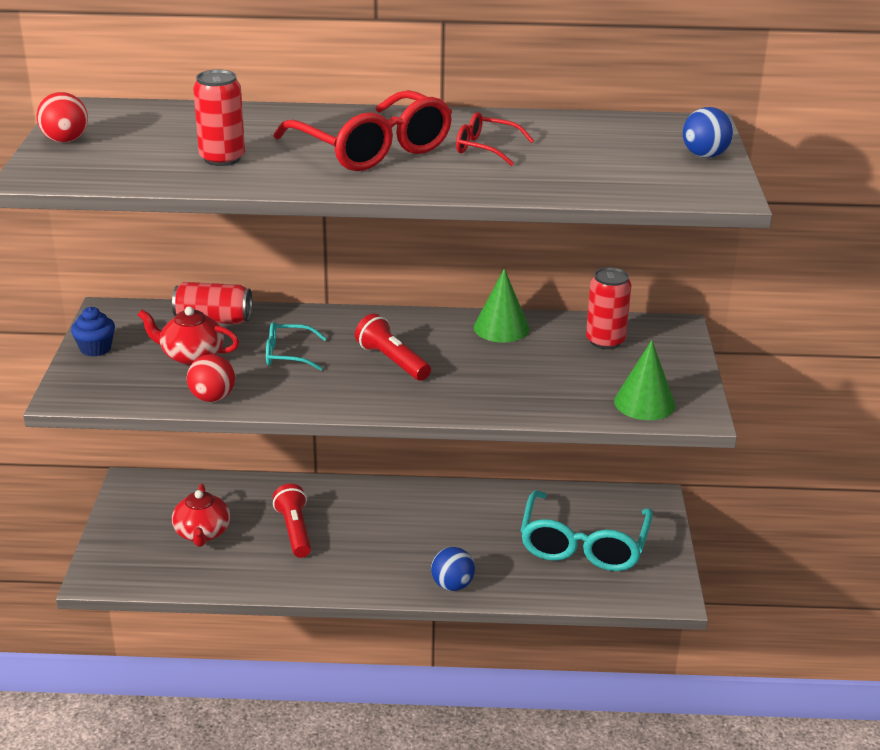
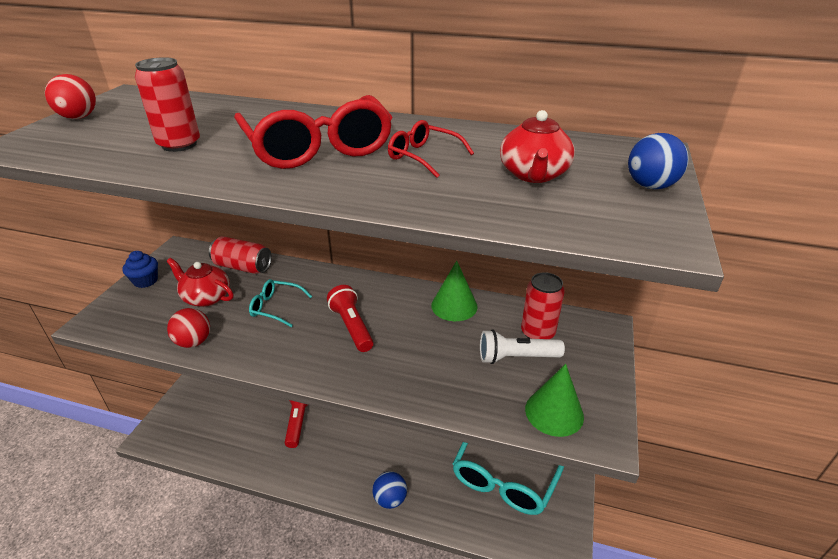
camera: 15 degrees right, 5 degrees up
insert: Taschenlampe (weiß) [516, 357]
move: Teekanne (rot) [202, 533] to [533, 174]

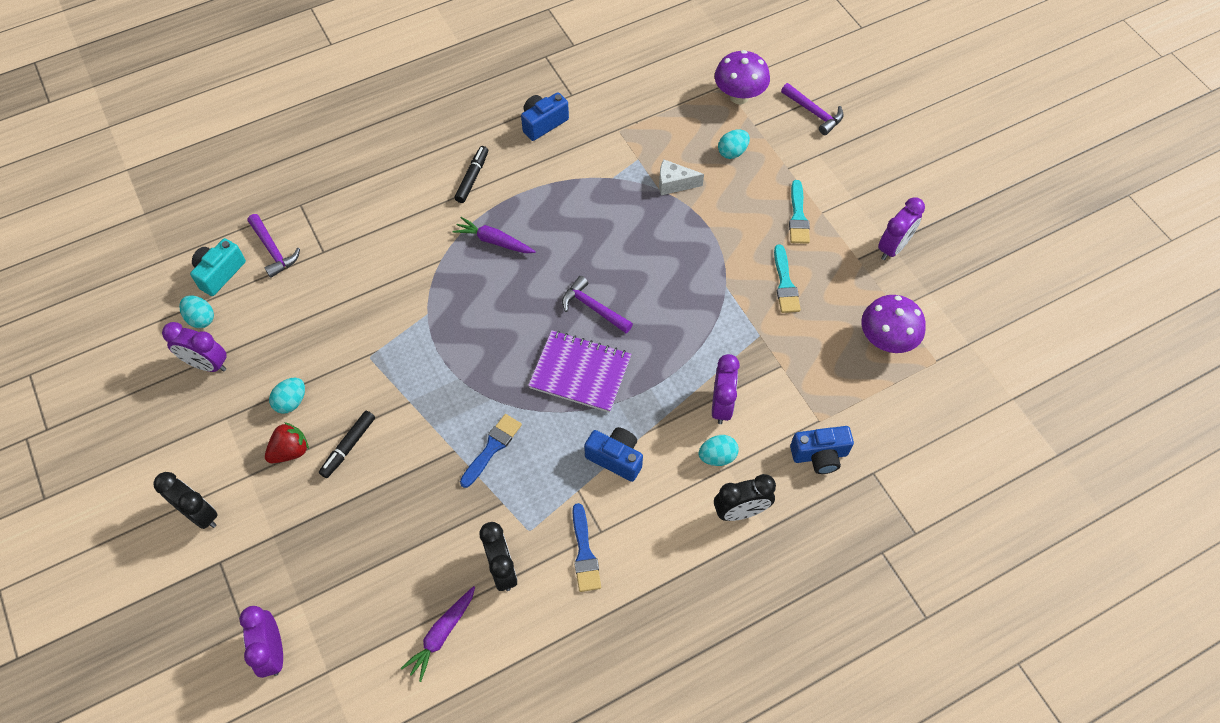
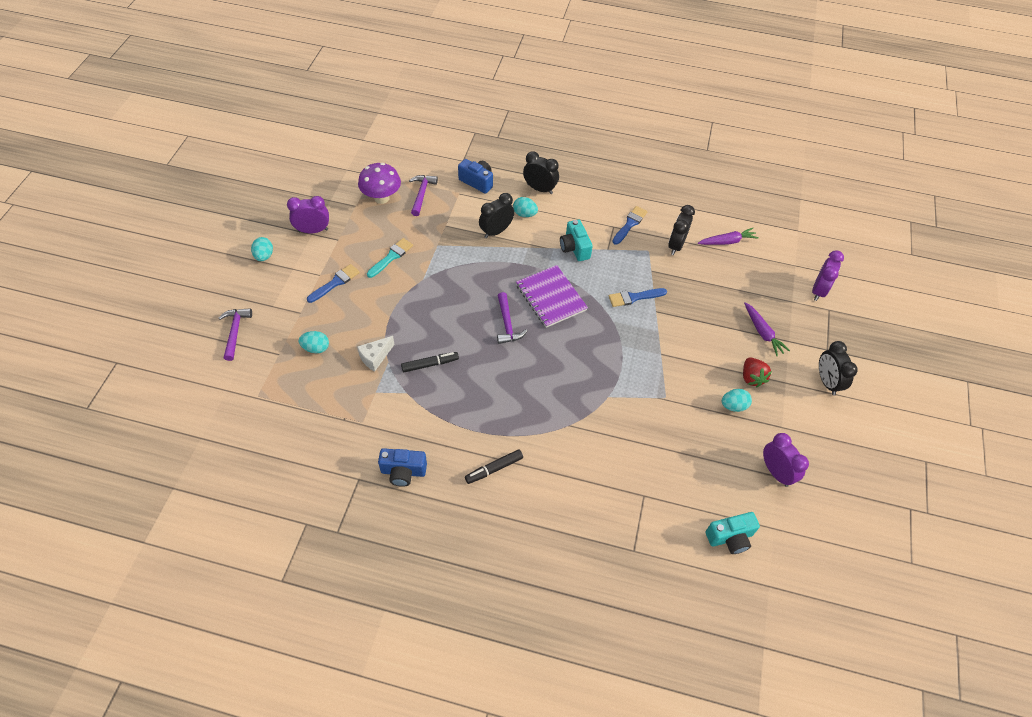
camera: 140 degrees left, 5 degrees down
delete: Pilz (lila) [739, 96]
move: Ei (türkis) [201, 318] to [264, 256]; Filzstift (schwarz) [348, 447] to [430, 364]; Hammer (lila) [273, 250] to [422, 194]; Karotte (lila) [494, 241] to [762, 332]
recolor: Pinsel (türkis) [798, 216] to Pinsel (blau) [335, 283]; Wecker (lila) [721, 405] to Wecker (schwarz) [496, 231]; Kamera (blau) [615, 458] to Kamera (türkis) [574, 248]
rotate: Käse (weiß) [674, 184] = [375, 357] 90 degrees clockwise; Erdbeere (rot) [290, 451] = [751, 378] 105 degrees counterclockwise

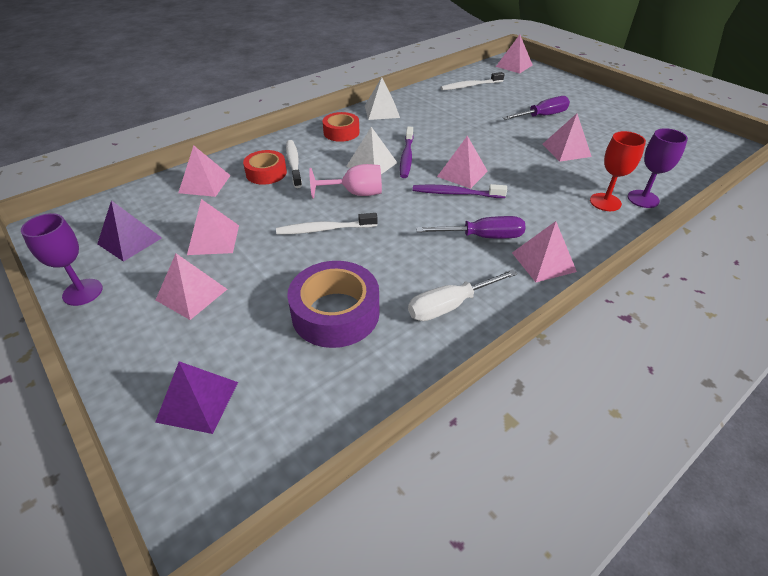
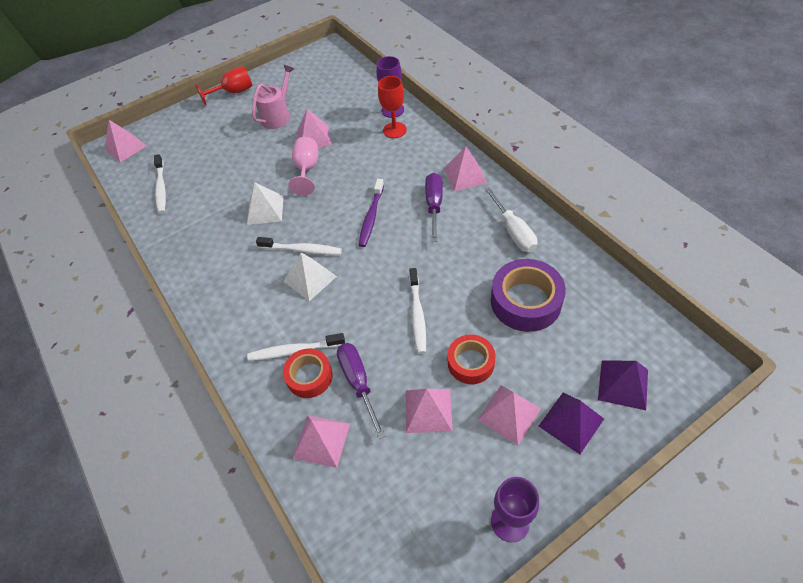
camera: 80 degrees left, 10 degrees up
delete: Pyramide (rosa) [462, 174]
insert: Kelch (rot) [234, 92]; Gießkanne (rosa) [278, 116]
move: Pyramide (weiß) [382, 111] to [265, 210]; Kelch (rosa) [355, 193] to [307, 169]; Schraubenzieher (lila) [542, 116] to [358, 382]; Klebeband (rot) [341, 132] to [471, 363]; Pyramide (lila) [130, 241] to [571, 422]
recolor: Zahnbürste (lila) [406, 157] to Zahnbürste (weiß) [302, 250]

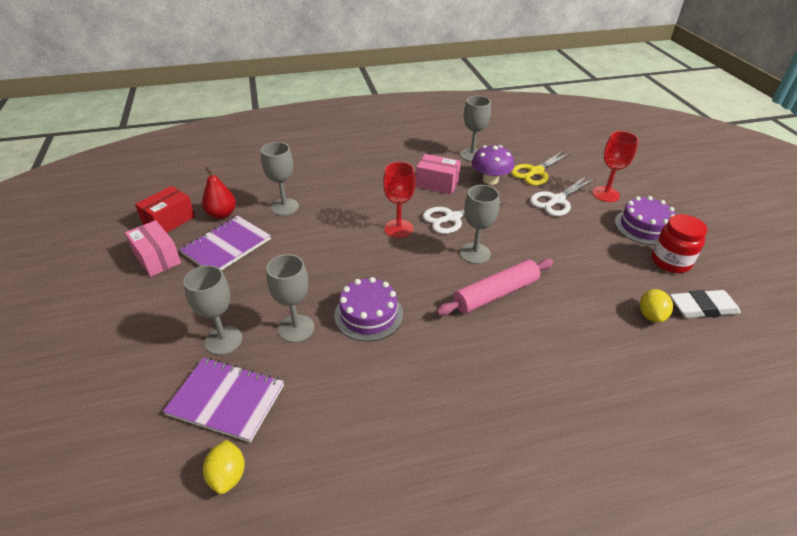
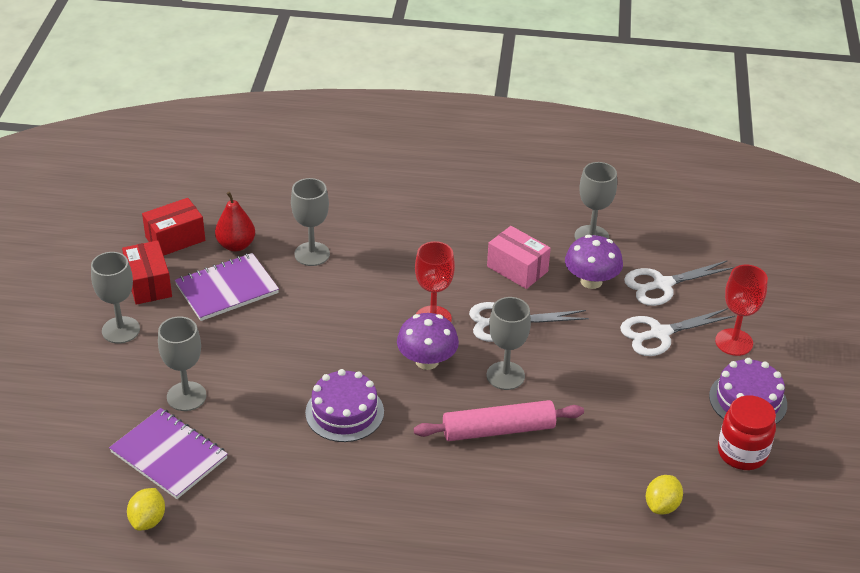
camera: 20 degrees right, 0 degrees up
delete: Radiergummi (weiß) [702, 308]
insert: Pilz (lila) [427, 361]
move: Kelch (grau) [296, 328] to [120, 330]
recolor: Schachtel (rosa) [157, 258] to Schachtel (rot) [148, 284]; Schere (gelb) [536, 172] to Schere (weiß) [662, 284]

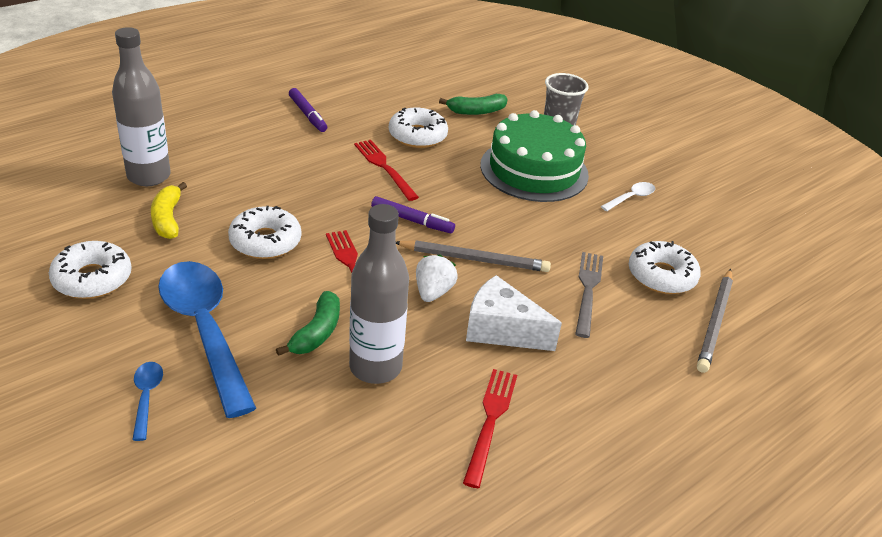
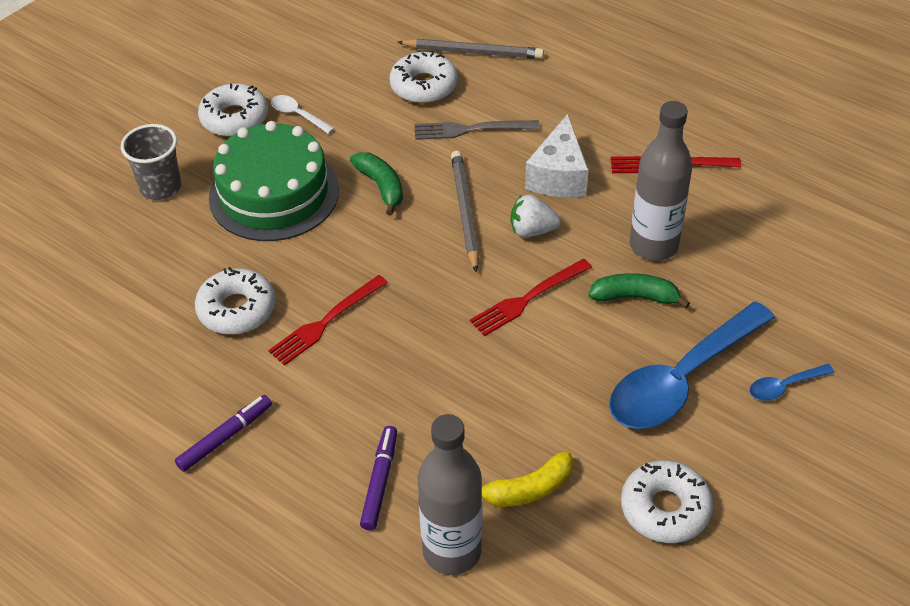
camera: 100 degrees left, 10 degrees up
move: Donut (weiß) [265, 241] to [234, 118]; Banane (grün) [476, 111] to [381, 186]; Filzstift (lila) [412, 220] to [380, 481]

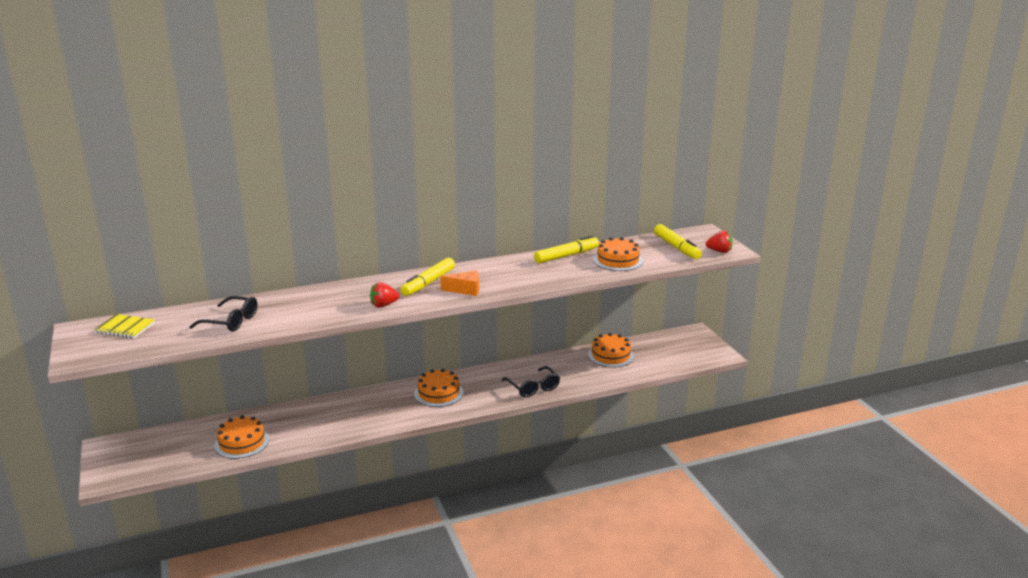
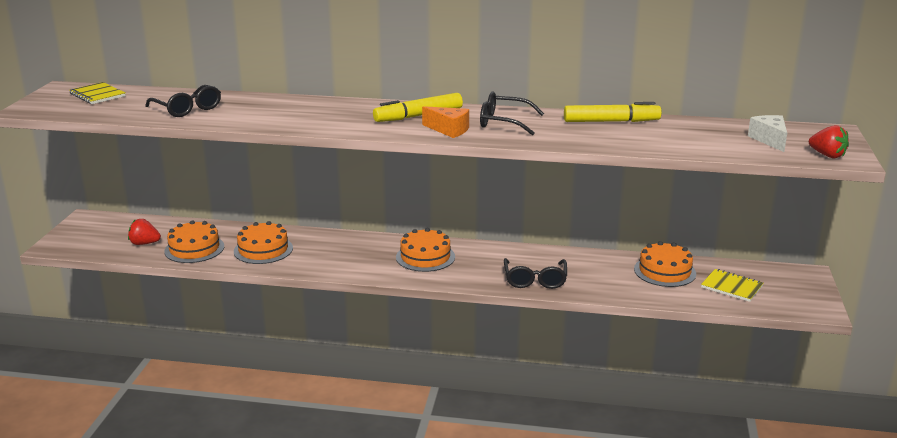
camera: 30 degrees right, 0 degrees up
insert: Brille (schwarz) [504, 122]; Notizbuch (gelb) [731, 287]
move: Erdbeere (rot) [384, 305] to [144, 243]; Kuchen (orange) [618, 260] to [263, 250]
replace: Filzstift (gelb) [676, 247] to Käse (weiß) [769, 140]

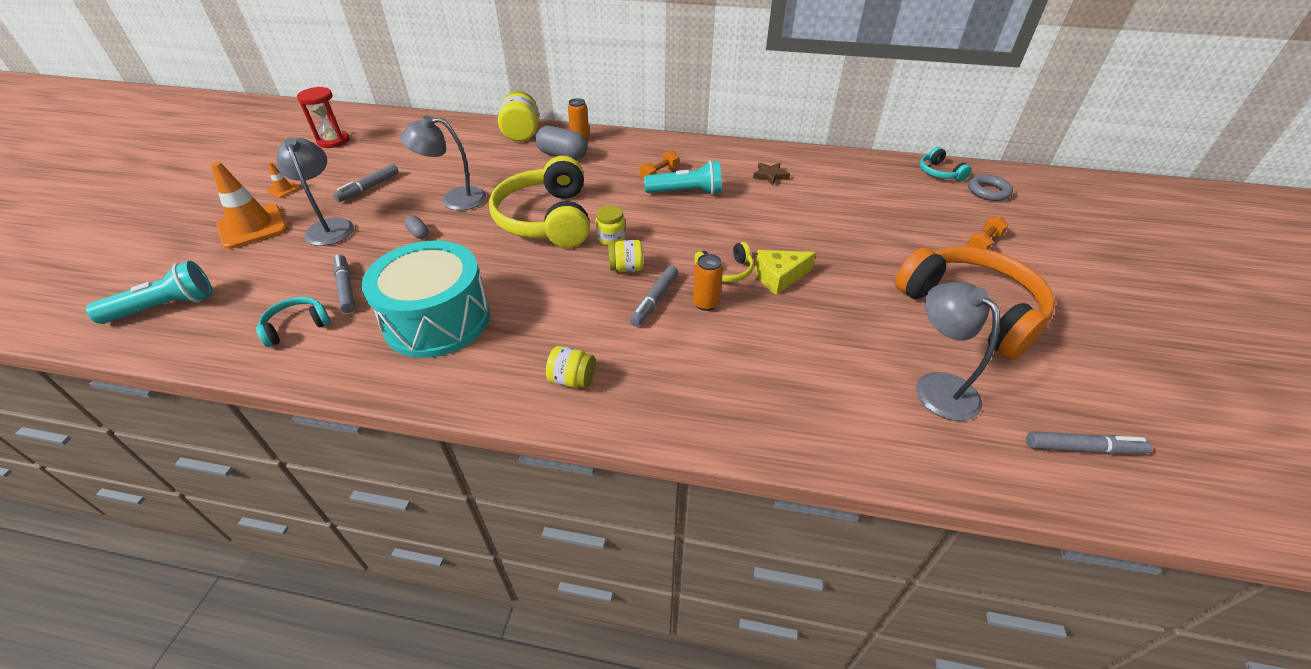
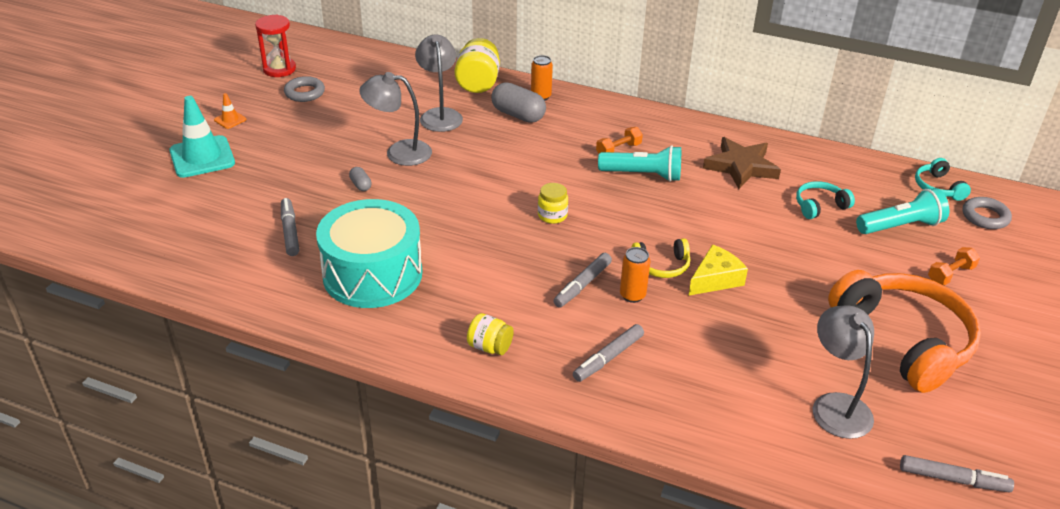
camera: 10 degrees right, 5 degrees down
delete: Kopfhörer (gelb) [547, 219]; Einmachglas (gelb) [626, 268]
insert: Ring (grau) [304, 93]
move: Lampe (grau) [329, 227] to [440, 115]; Filzstift (grau) [369, 188] to [608, 358]; Kopfhörer (türkis) [297, 326] to [820, 206]; Taschenlampe (türkis) [165, 307] to [901, 226]
recolor: Leitkegel (orange) [252, 227] to Leitkegel (türkis) [202, 157]
rotate: Käse (gelb) [779, 277] = [715, 279] 150 degrees clockwise
resize: Stern (braun) [770, 175] = [741, 166] x1.85

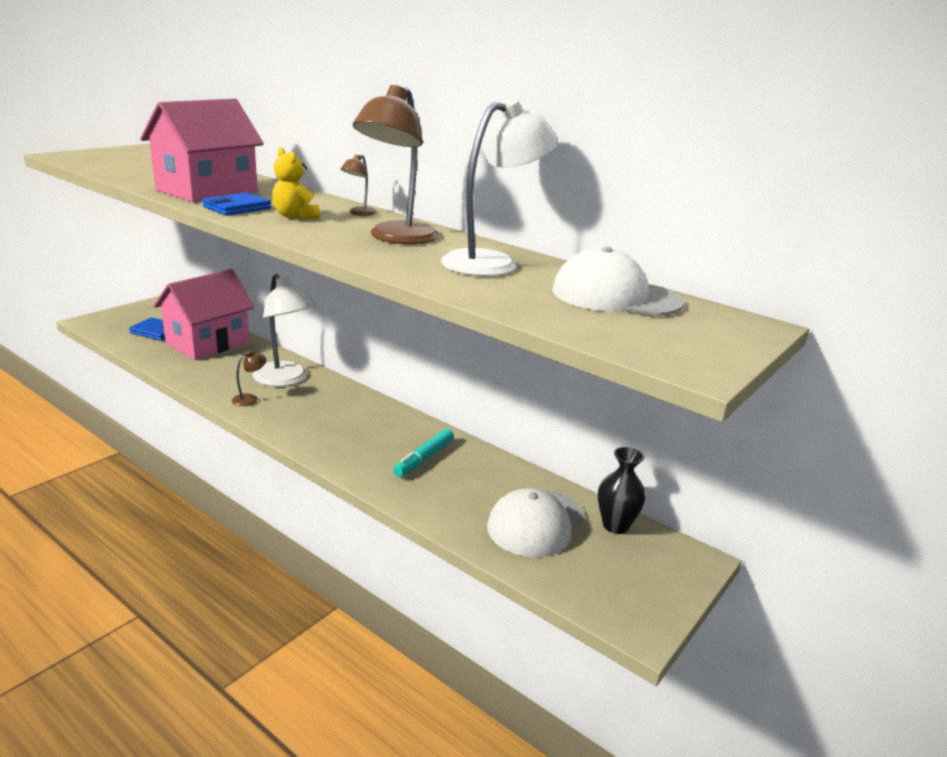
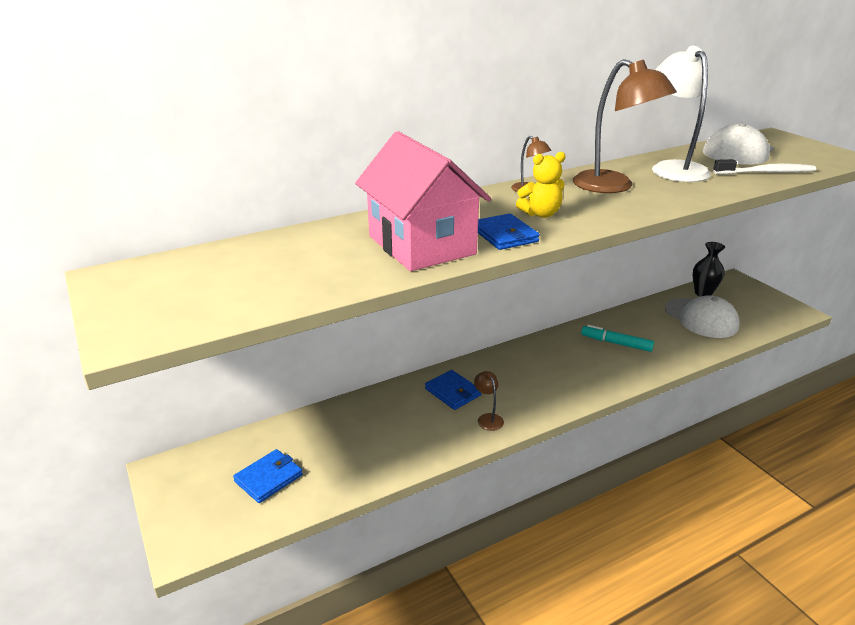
camera: 65 degrees left, 5 degrees up
delete: Haus (rosa) [208, 343]
insert: Zahnbürste (weiß) [766, 172]
replace: Lampe (weiß) [285, 380] to Geldbörse (blau) [453, 392]
rotate: Filzstift (türkis) [424, 458] = [616, 343] 150 degrees clockwise

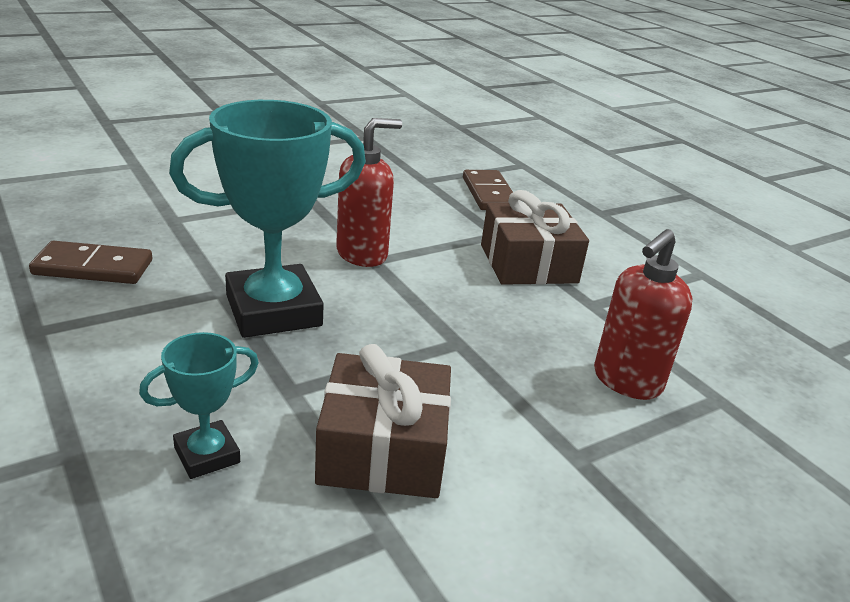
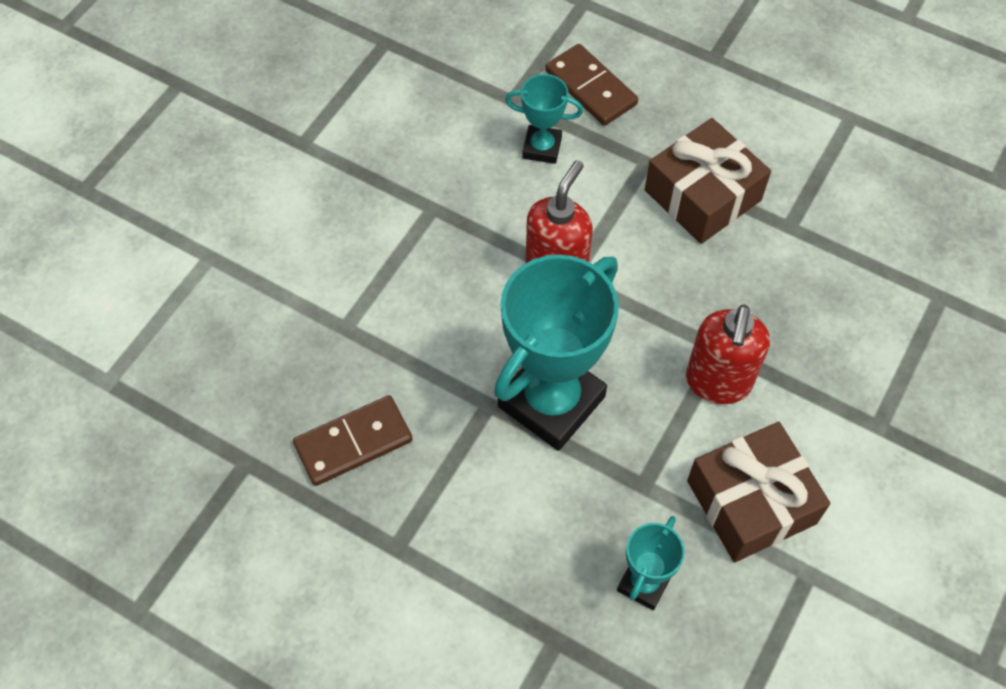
camera: 25 degrees left, 30 degrees up
insert: Pokal (türkis) [542, 148]
move: Seifenspender (rot) [626, 381] to [718, 382]

